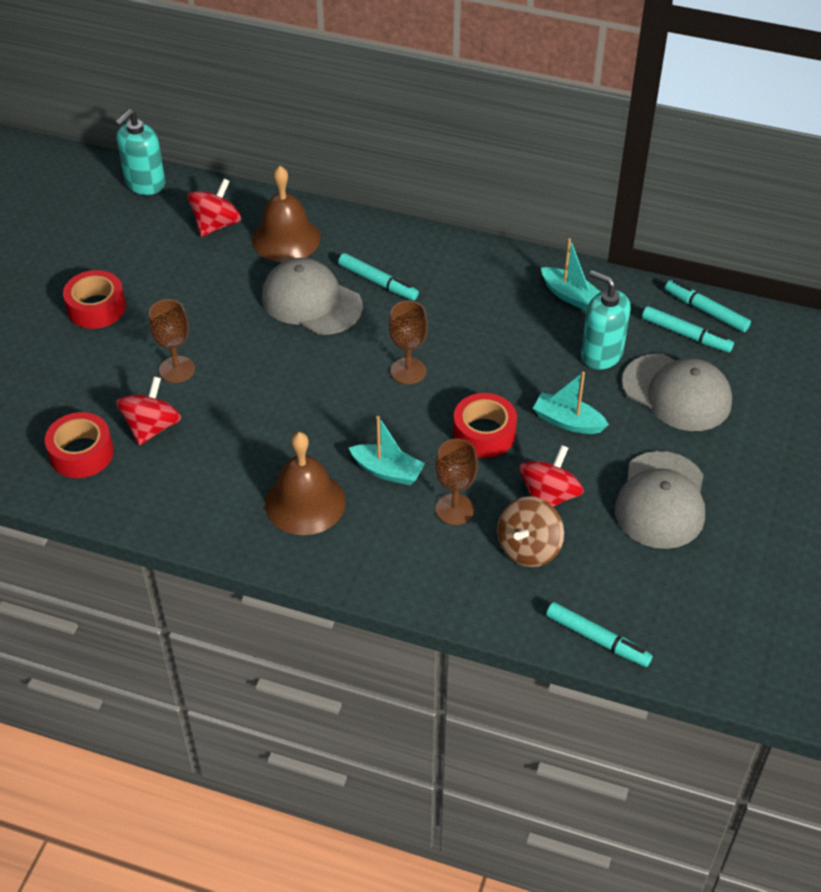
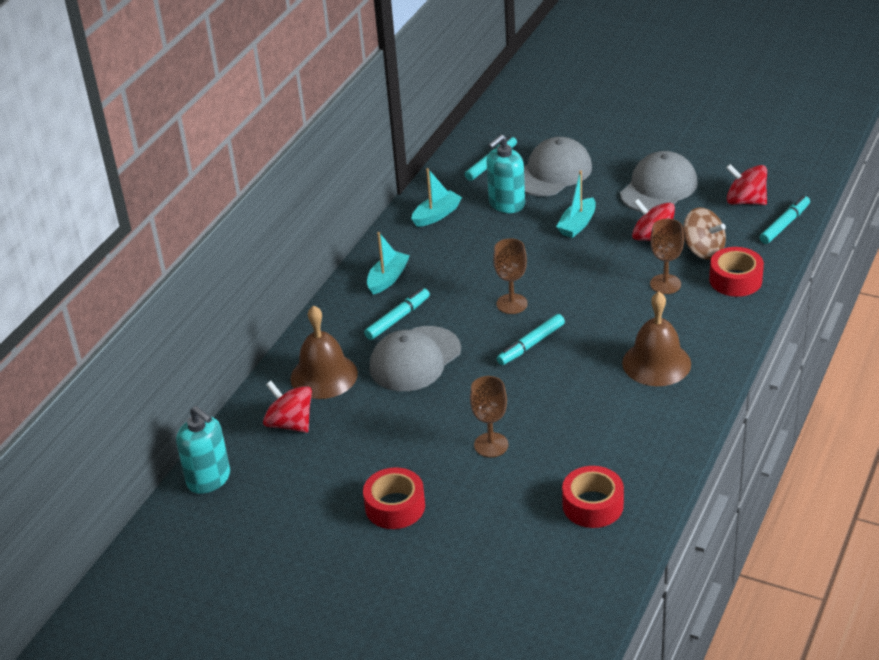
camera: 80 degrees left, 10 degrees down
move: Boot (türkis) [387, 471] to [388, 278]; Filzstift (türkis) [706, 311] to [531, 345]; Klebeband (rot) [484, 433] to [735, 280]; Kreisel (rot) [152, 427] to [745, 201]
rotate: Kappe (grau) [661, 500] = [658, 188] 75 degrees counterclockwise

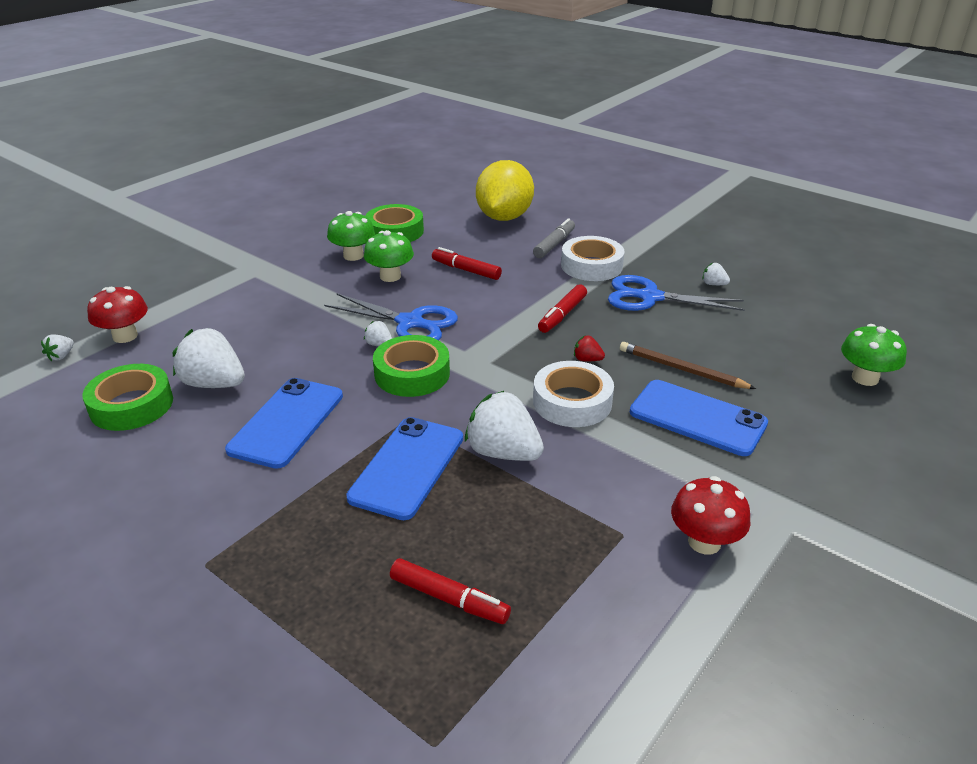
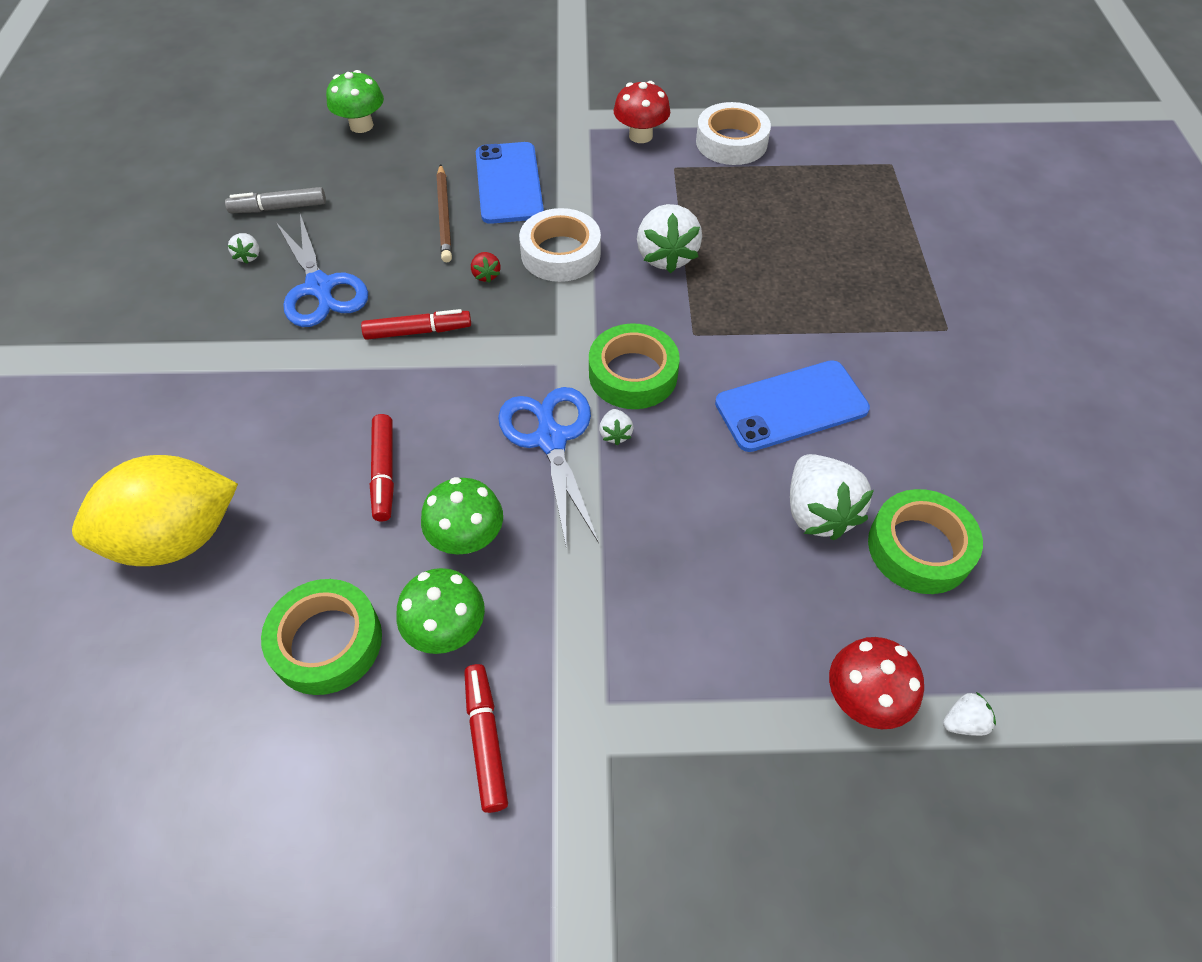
camera: 130 degrees left, 20 degrees up
delete: Handy (blau) [407, 467]
move: Filzstift (grau) [554, 244] to [279, 208]; Filzstift (rot) [449, 598] to [486, 740]; Klebeband (weiß) [591, 266] to [731, 142]

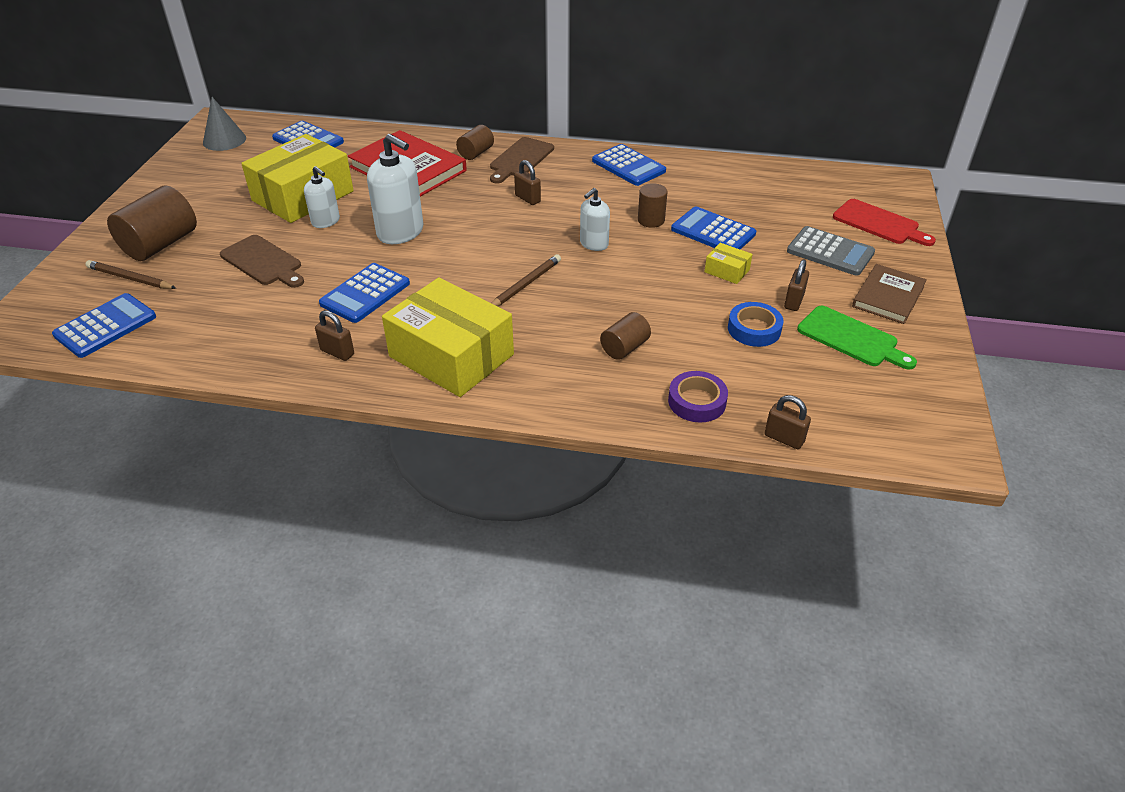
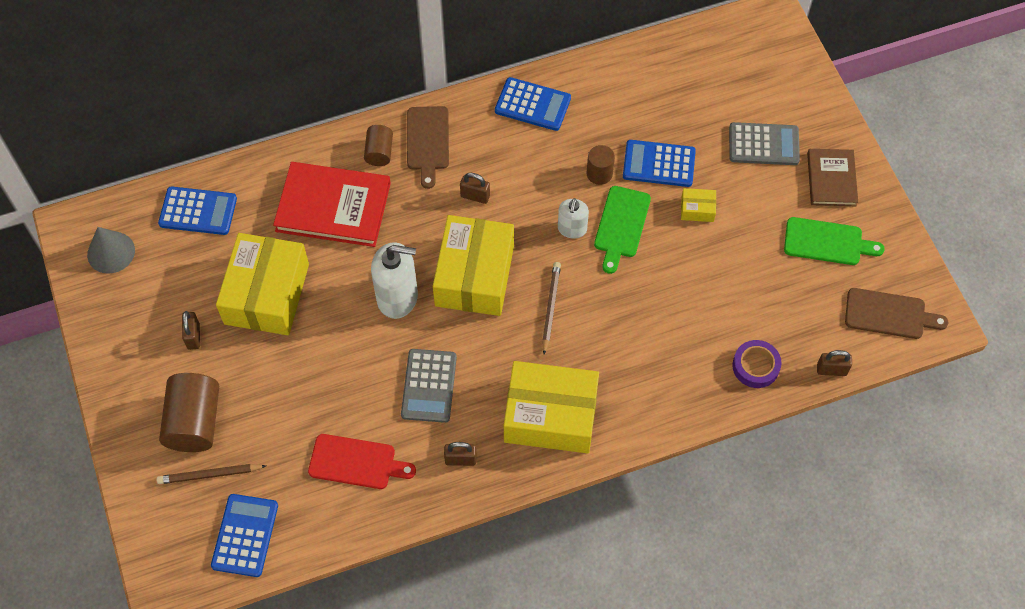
camera: 30 degrees left, 20 degrees up
delete: Seifenspender (weiß) [326, 221]; Vollzylinder (braun) [624, 348]; Klebeband (blau) [754, 329]
insert: Schachtel (gelb) [474, 275]; Schneidebrett (grün) [621, 225]
move: Vorhängeschloss (braun) [793, 301] to [193, 336]; Schneidebrett (rot) [879, 223] to [356, 462]; Schneidebrett (braun) [263, 262] to [889, 314]
recolor: Taschenrechner (blau) [365, 294] to Taschenrechner (grau) [429, 386]

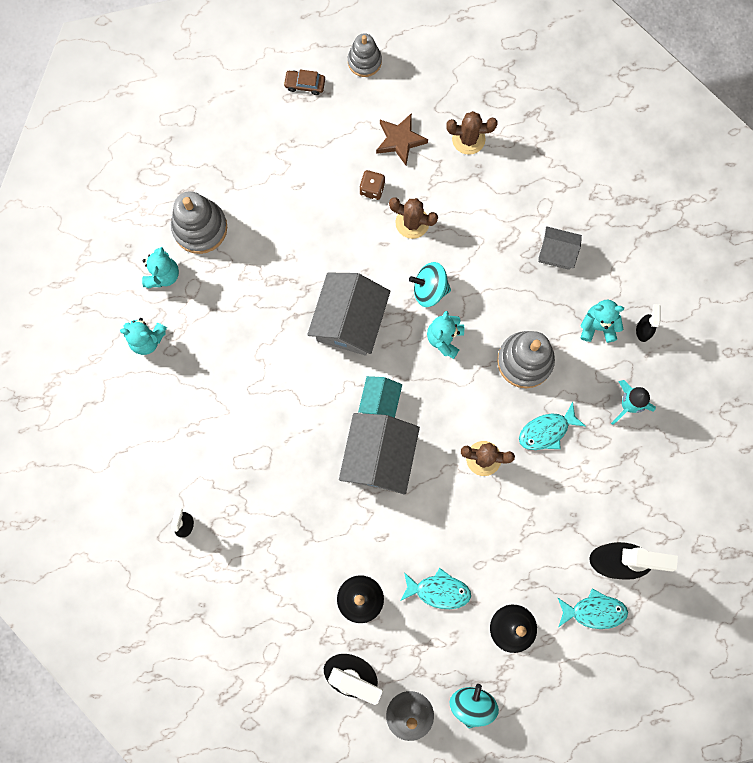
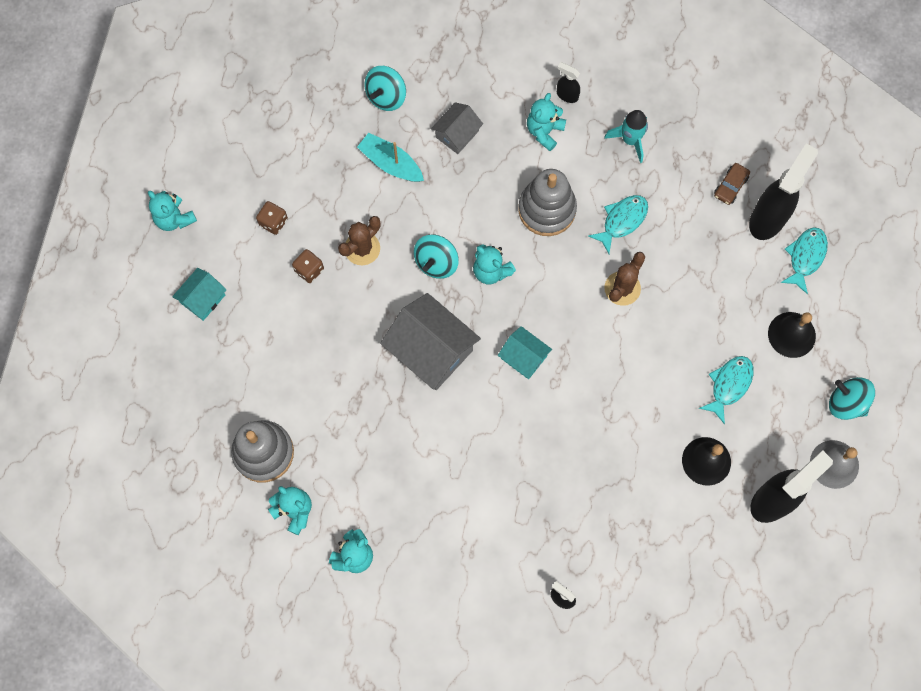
camera: 65 degrees left, 5 degrees down
delete: Haus (grau) [379, 457]; Kaktus (braun) [468, 139]
insert: Haus (türkis) [203, 299]; Boot (türkis) [391, 163]; Kreisel (türkis) [386, 96]
move: Auto (braun) [305, 84] to [730, 186]
replace: Stapelspielzeug (grau) [364, 61] to Teddybär (türkis) [174, 218]; Stern (braun) [400, 140] to Spielwürfel (braun) [273, 222]
rotate: Fisch (türkis) [547, 431] = [622, 221] 135 degrees counterclockwise

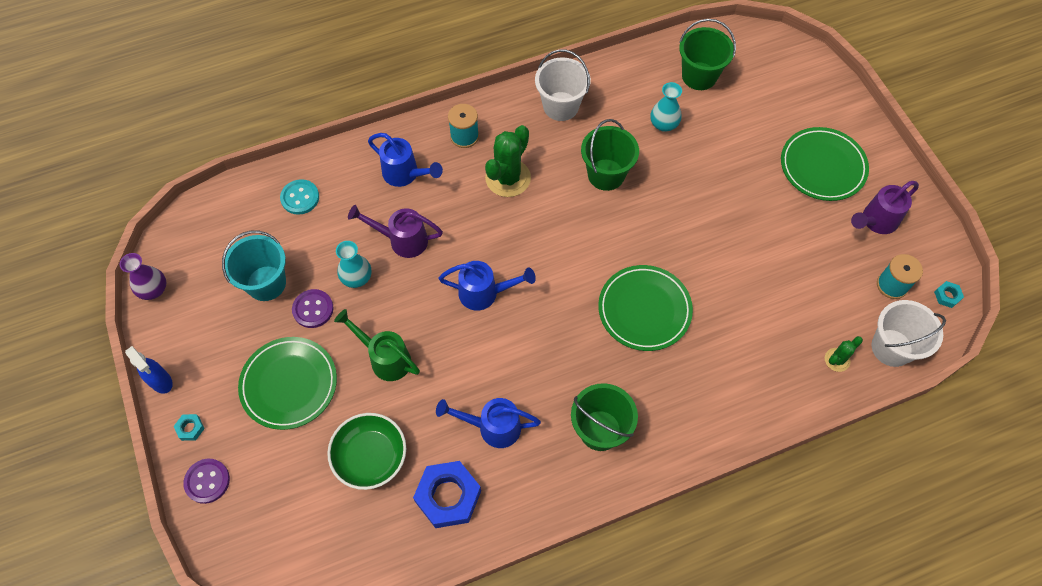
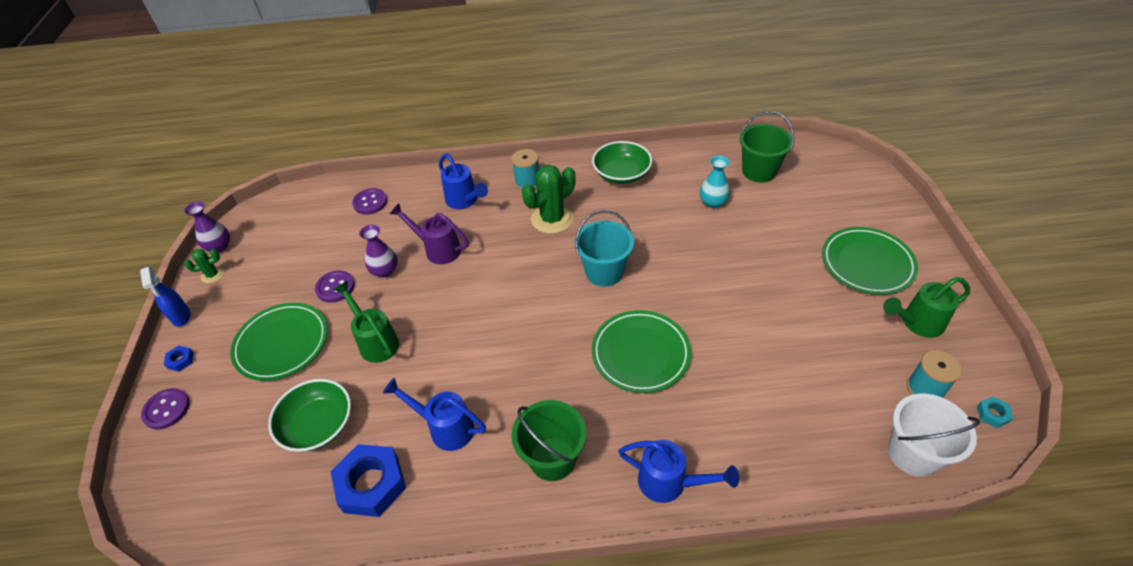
camera: 20 degrees right, 15 degrees down
delete: Eimer (grün) [606, 174]
move: Kaktus (grün) [837, 360] to [212, 275]; Eimer (türkis) [266, 283] to [604, 272]; Gießkanne (blau) [485, 293] to [670, 483]
replace: Eimer (weiß) [561, 106] to Schüssel (grün) [621, 174]
recolor: Sechskantmutter (türkis) [190, 428] to Sechskantmutter (blau) [180, 360]; Knopf (türkis) [300, 198] to Knopf (lila) [370, 202]; Vase (türkis) [357, 278] to Vase (lila) [385, 270]; Gießkanne (lila) [875, 221] to Gießkanne (grün) [917, 323]

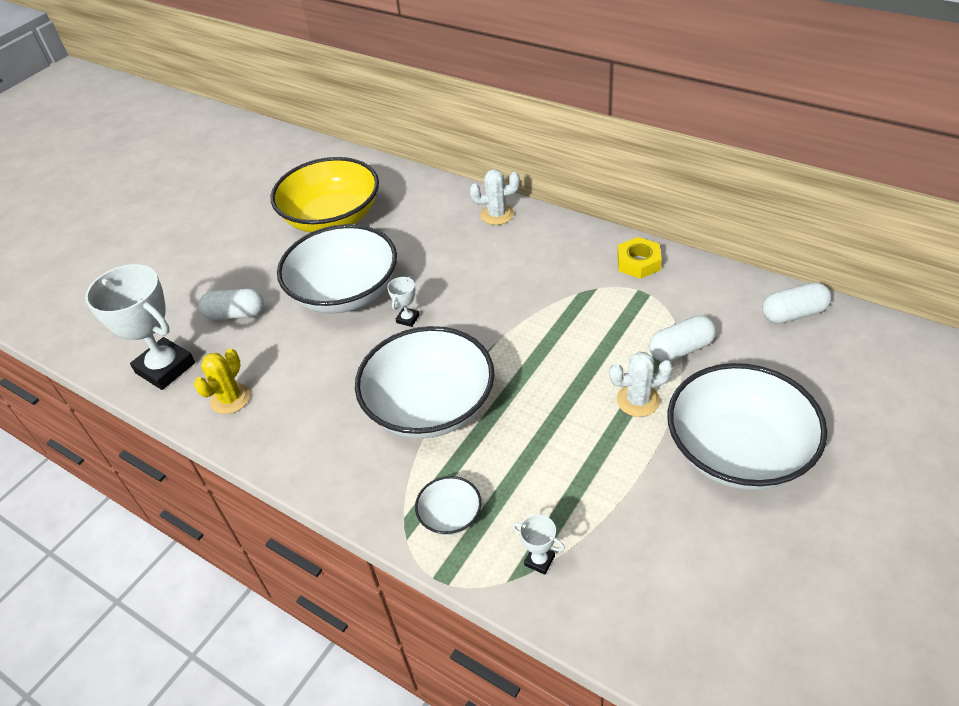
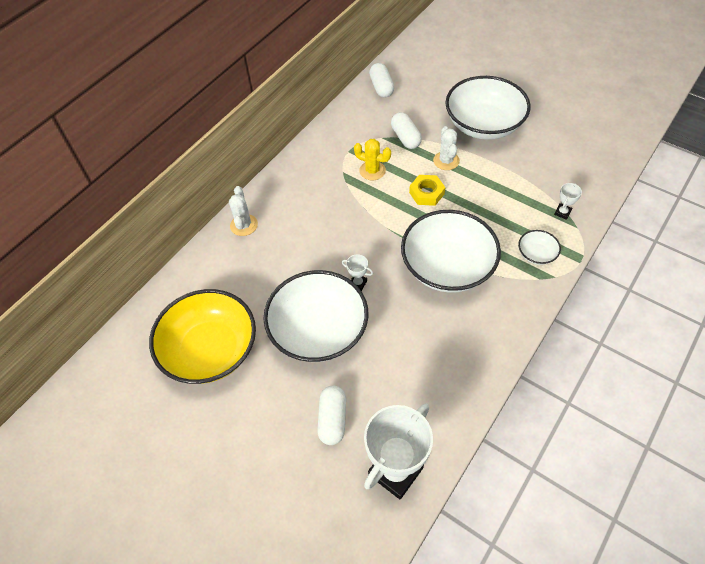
camera: 90 degrees left, 10 degrees up
move: Kaktus (gelb) [230, 399] to [372, 171]; Sechskantmutter (gelb) [638, 262] to [426, 193]

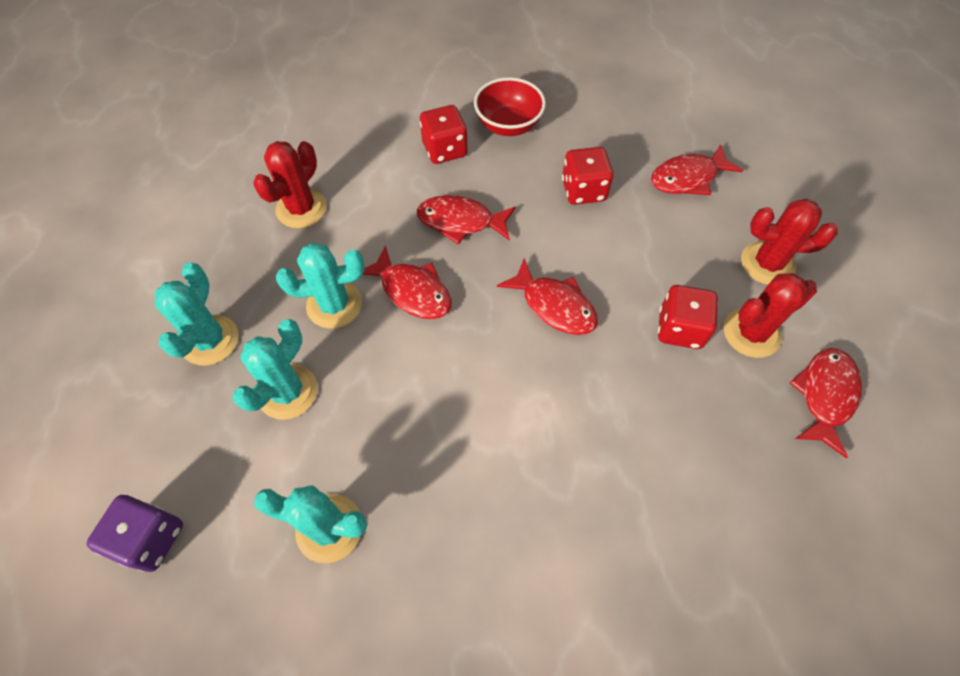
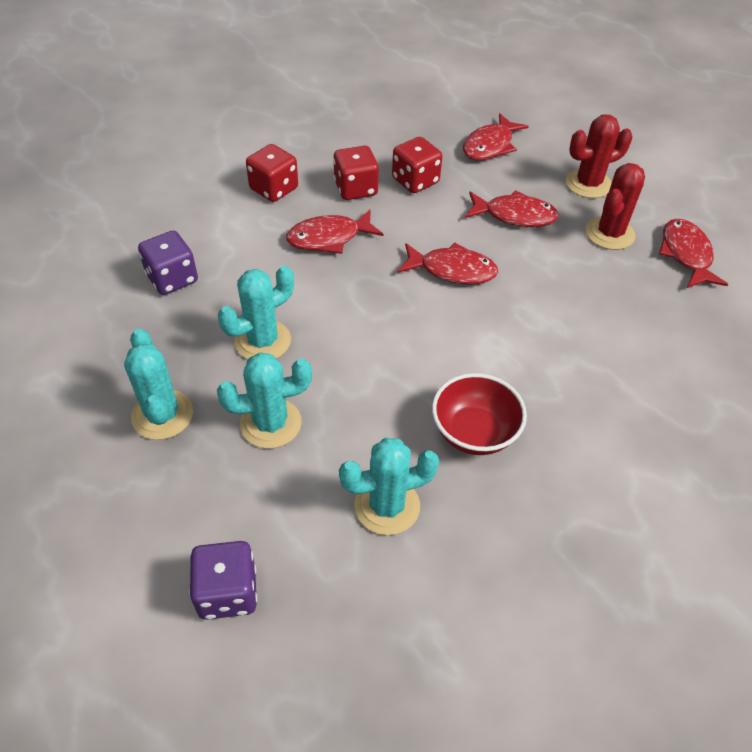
camera: 30 degrees left, 10 degrees down
move: Spielwürfel (rot) [680, 329] to [356, 189]; Schüssel (rot) [508, 125] to [474, 432]; Fisch (rot) [412, 291] to [515, 215]
replace: Kaktus (rot) [301, 209] to Spielwürfel (lila) [172, 278]
rotate: Kaktus (türkis) [288, 392] = [271, 423] 75 degrees clockwise

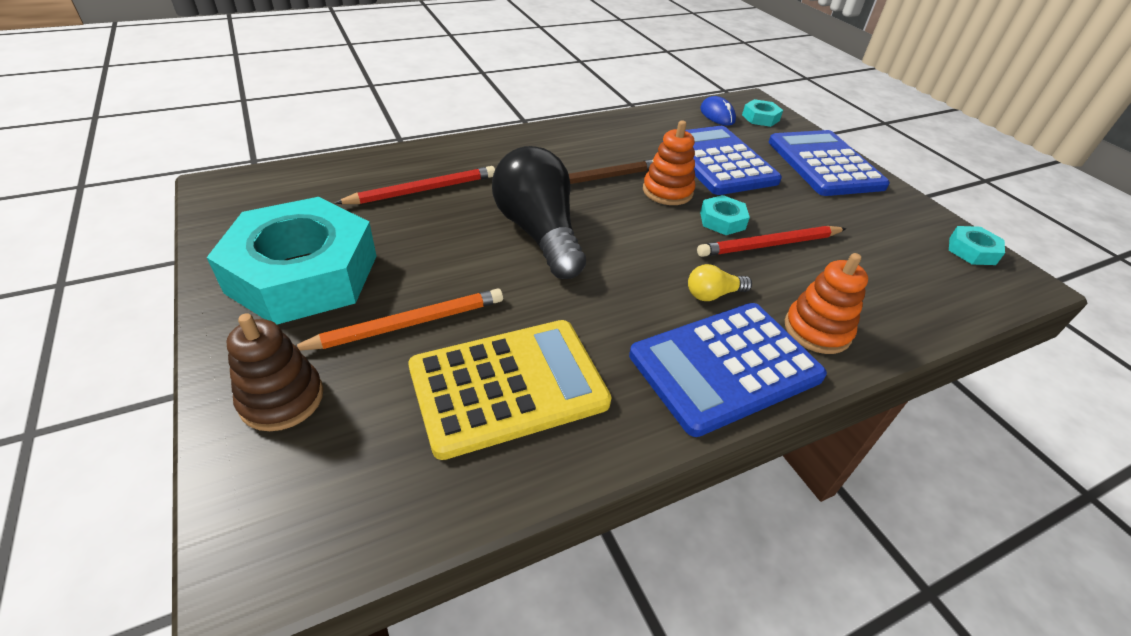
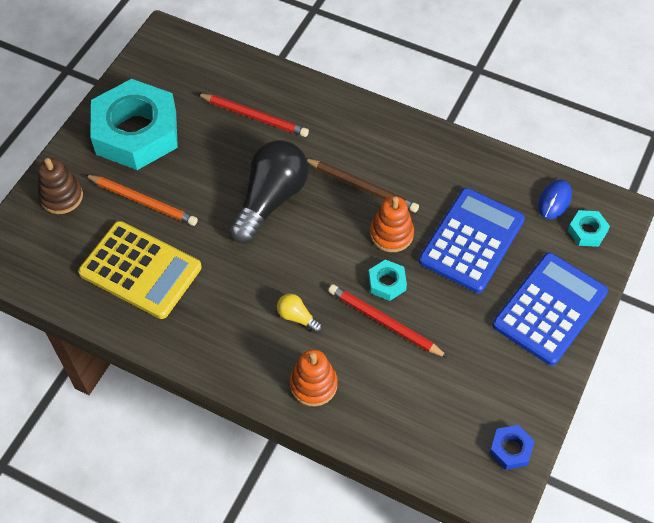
camera: 55 degrees right, 15 degrees up
delete: Taschenrechner (blau) [725, 366]
recolor: Sechskantmutter (türkis) [972, 251] to Sechskantmutter (blau) [510, 449]

